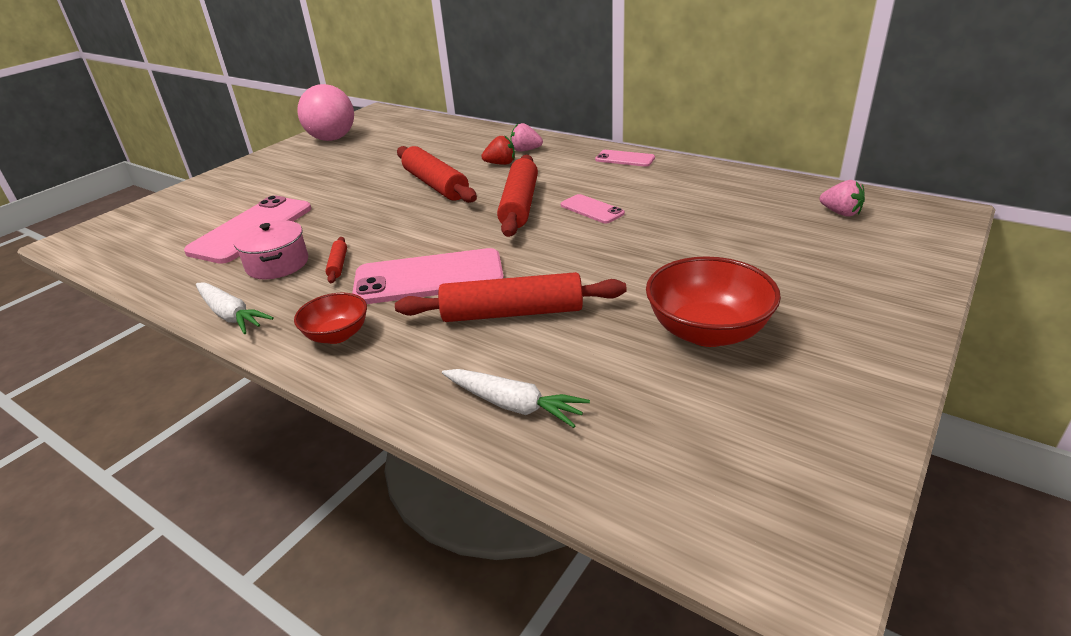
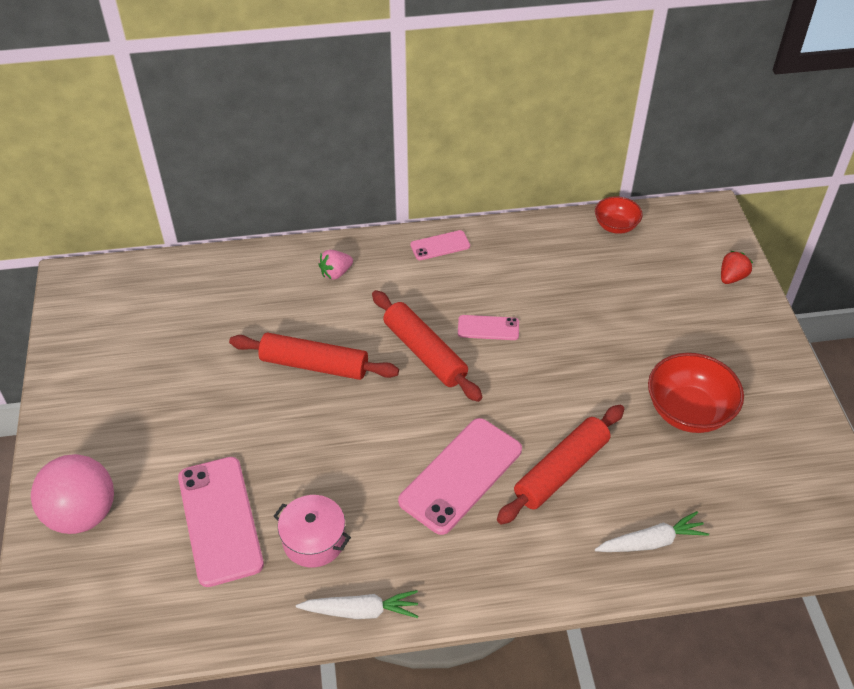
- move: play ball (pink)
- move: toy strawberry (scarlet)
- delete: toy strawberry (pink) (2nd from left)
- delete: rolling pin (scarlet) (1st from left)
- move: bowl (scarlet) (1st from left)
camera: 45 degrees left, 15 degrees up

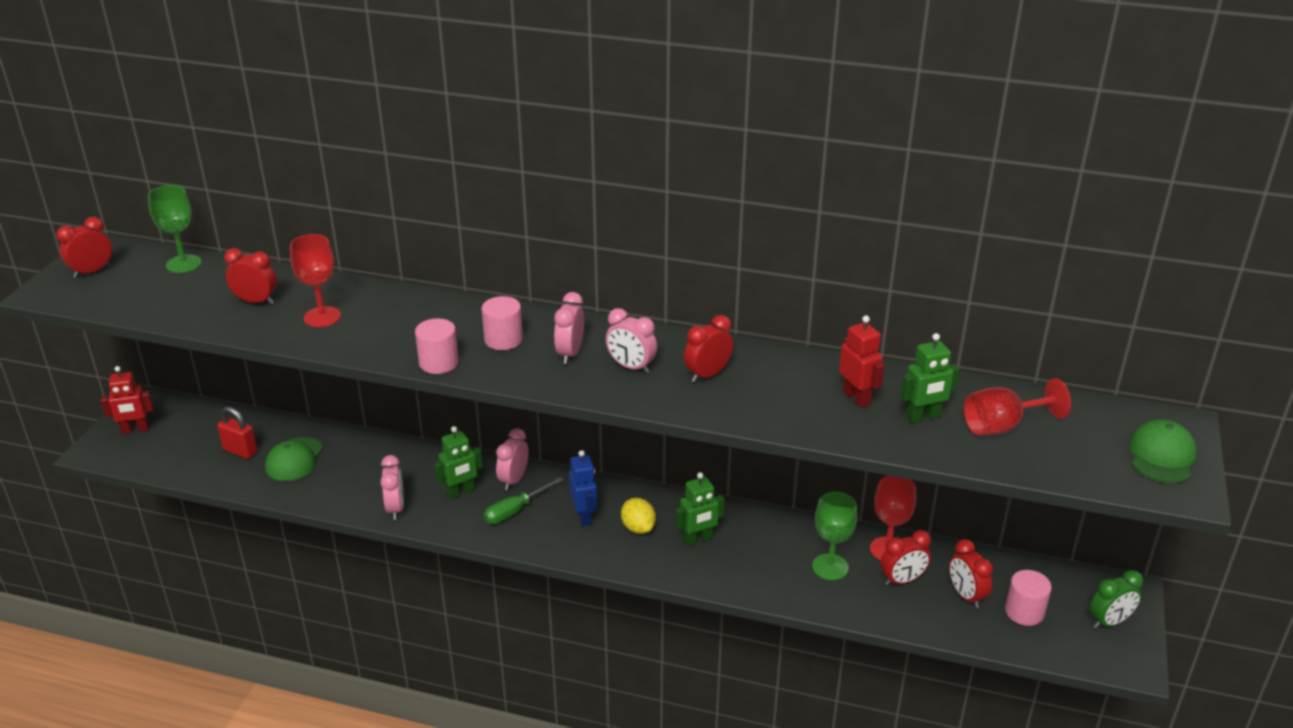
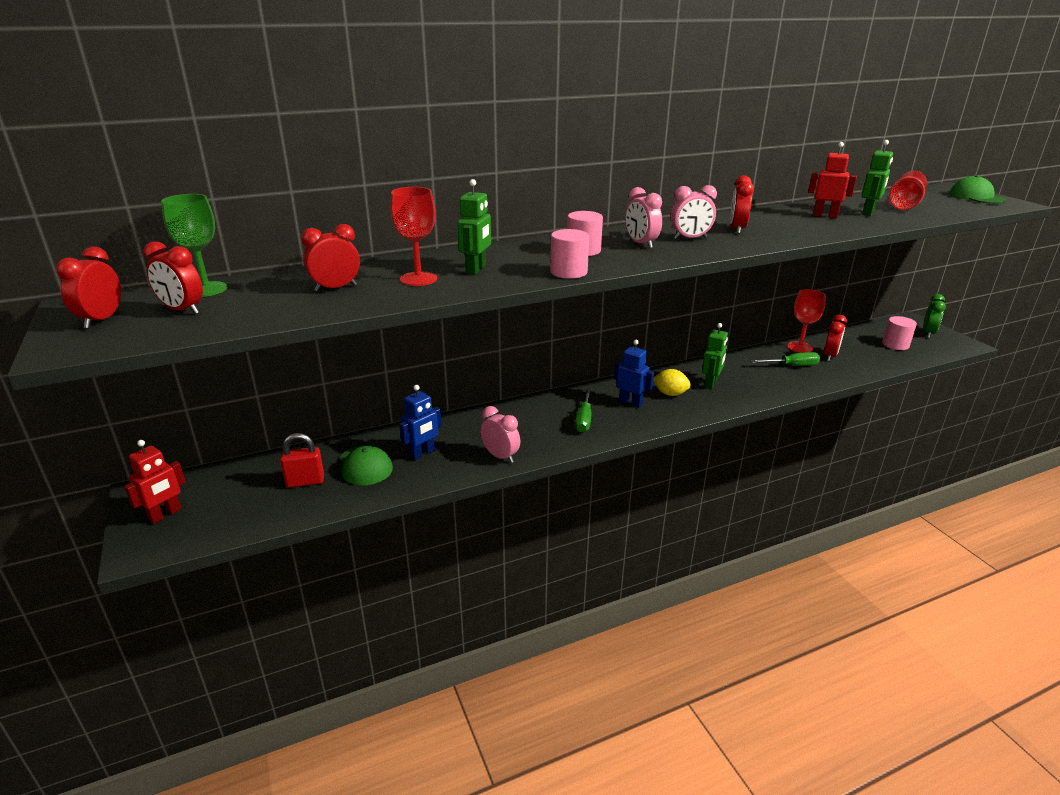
- move: toy robot (emerald) (1st from left)
- delete: clock (pink) (2nd from left)
- replace: wine glass (emerald) (2nd from left) to hand screwdriver (emerald) (2nd from left)
- move: clock (scarlet) (5th from left in the first image) to clock (scarlet) (2nd from left)
- insert: toy robot (royal blue) (1st from left)
camera: 40 degrees left, 5 degrees down

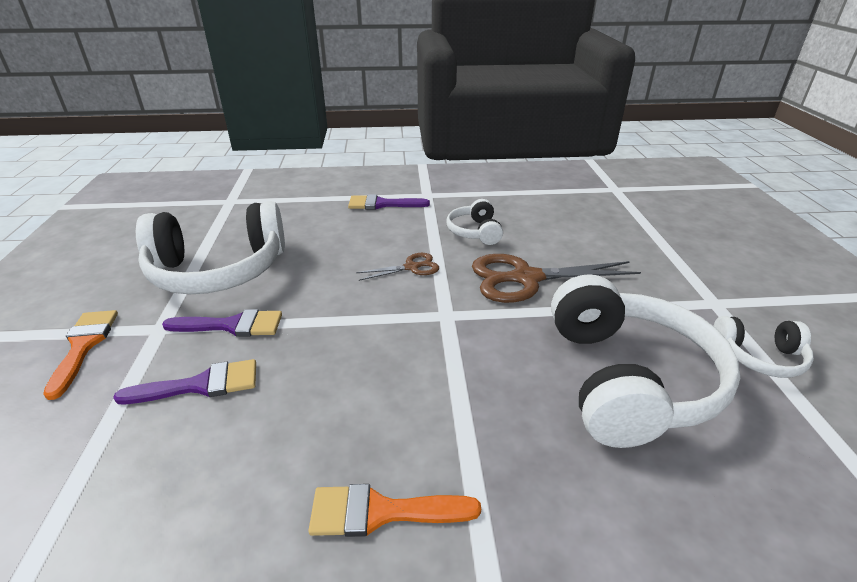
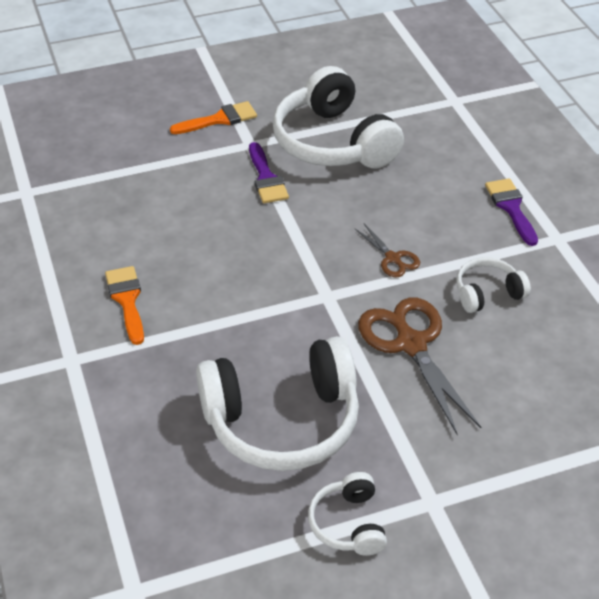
- delete: paint brush (violet) (1st from left)
camera: 75 degrees right, 10 degrees up

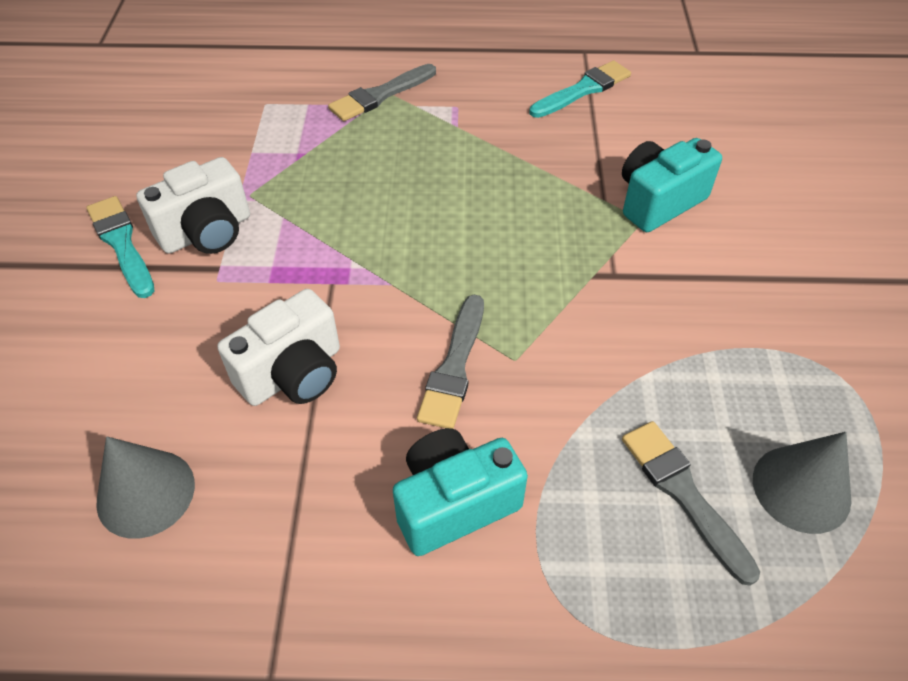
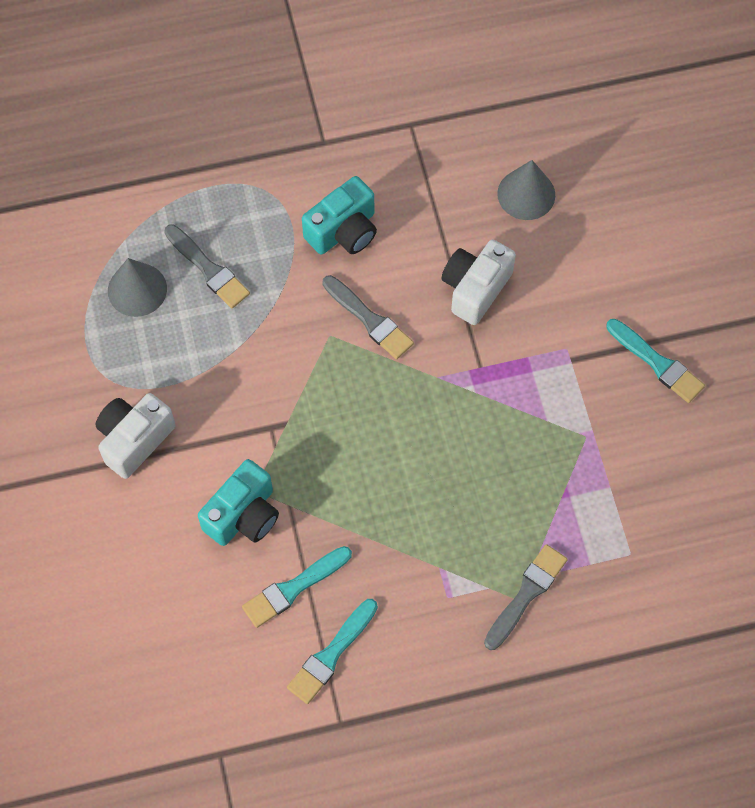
- move: camera (snow-white) (1st from left)
- rotate: paint brush (gray) (2nd from left) 135 degrees clockwise
- insert: paint brush (turquoise) (1st from left)
camera: 165 degrees right, 15 degrees up

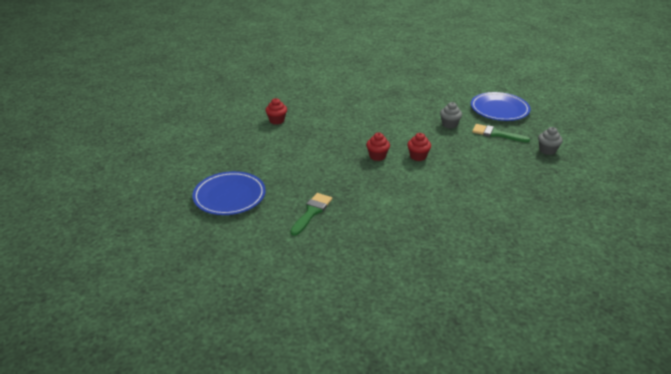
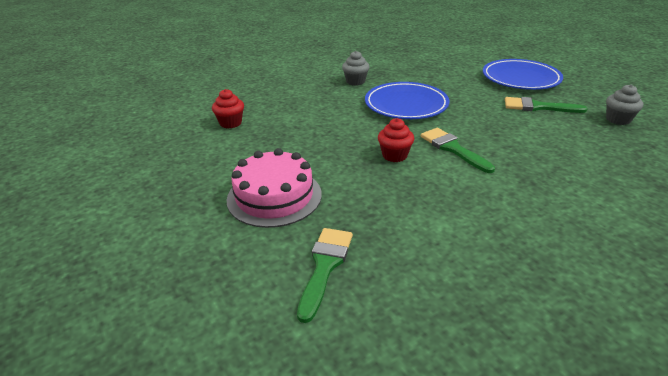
- move: fairy cake (gray) (1st from left)
- replace: fairy cake (scarlet) (3rd from left) to paint brush (emerald) (2nd from left)
- move: dinner plate (royal blue) (1st from left)
- insert: cake (pink)
camera: 10 degrees left, 0 degrees up

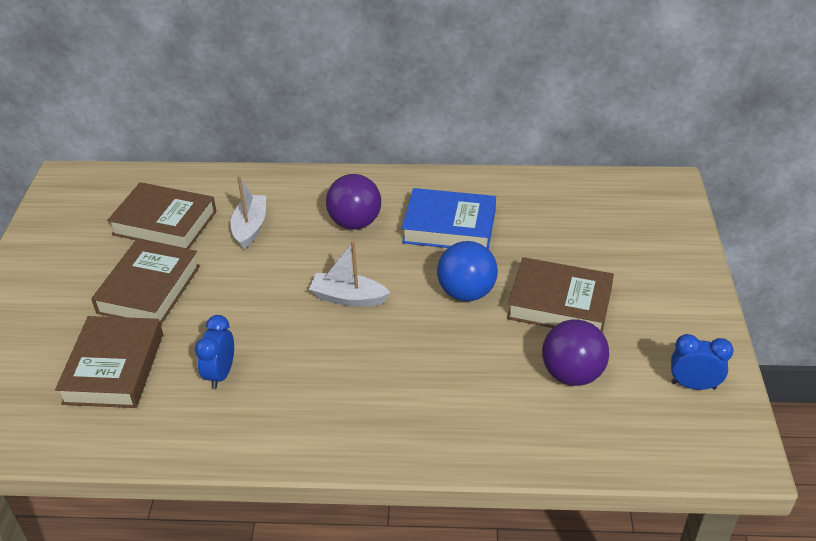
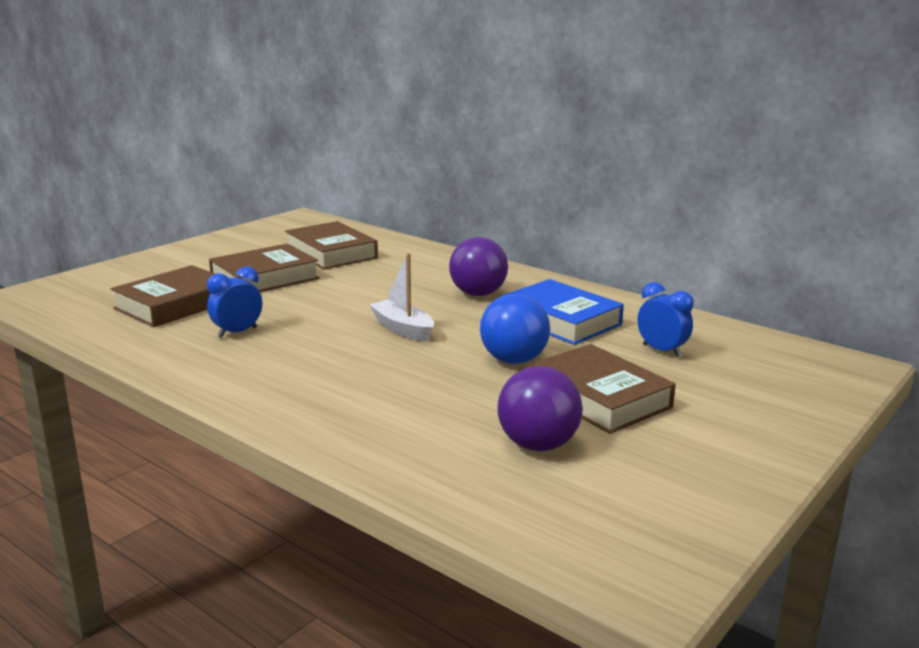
- delete: sailboat (snow-white) (1st from left)
- move: clock (royal blue) (2nd from left)
camera: 35 degrees right, 20 degrees down

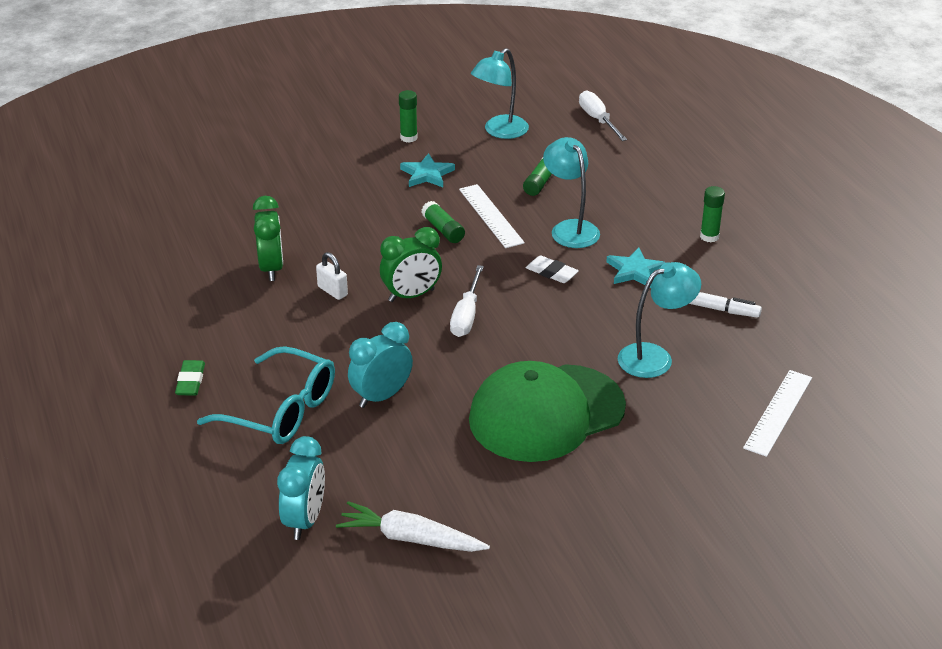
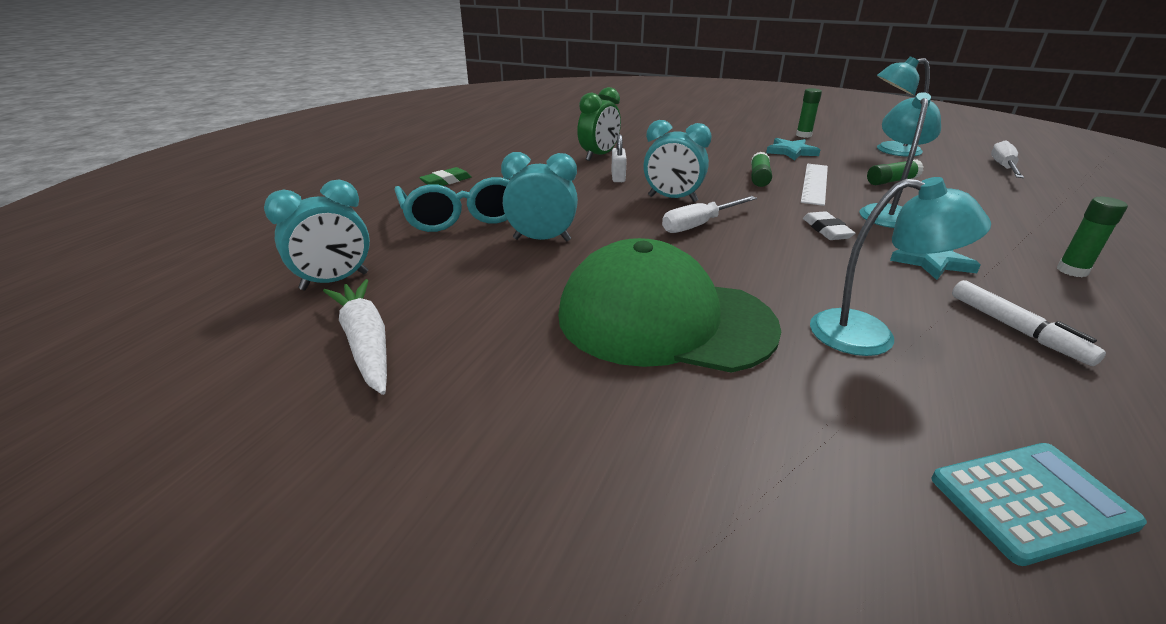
- recolor: clock (emerald) (2nd from left) to clock (turquoise) (3rd from left)
- replace: ruler (snow-white) (2nd from left) to pocket calculator (turquoise)
camera: 45 degrees right, 5 degrees down

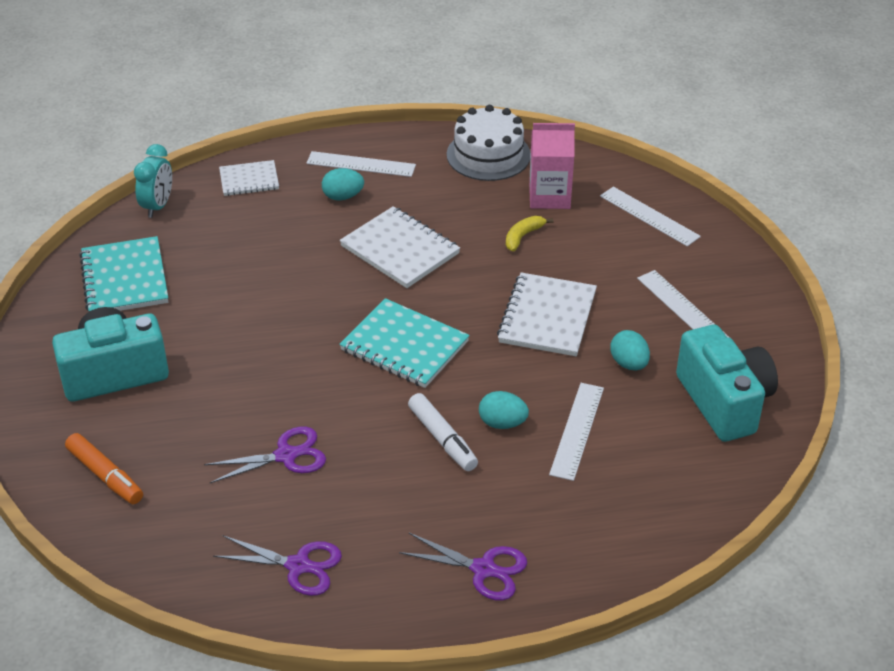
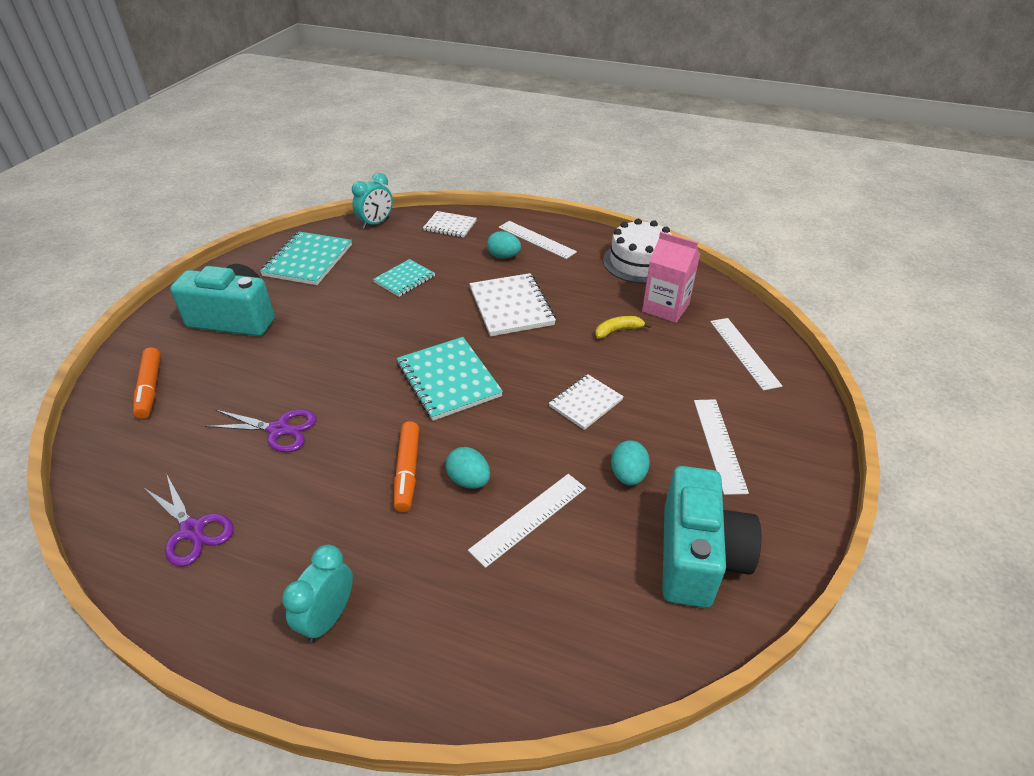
- resize: notepad (snow-white) (3rd from left) x0.61
- recolor: marker (snow-white) to marker (orange-coloured) (2nd from left)
- replace: scissors (violet) (3rd from left) to clock (turquoise) (1st from left)
- insert: notepad (turquoise) (2nd from left)
camera: 30 degrees right, 0 degrees up

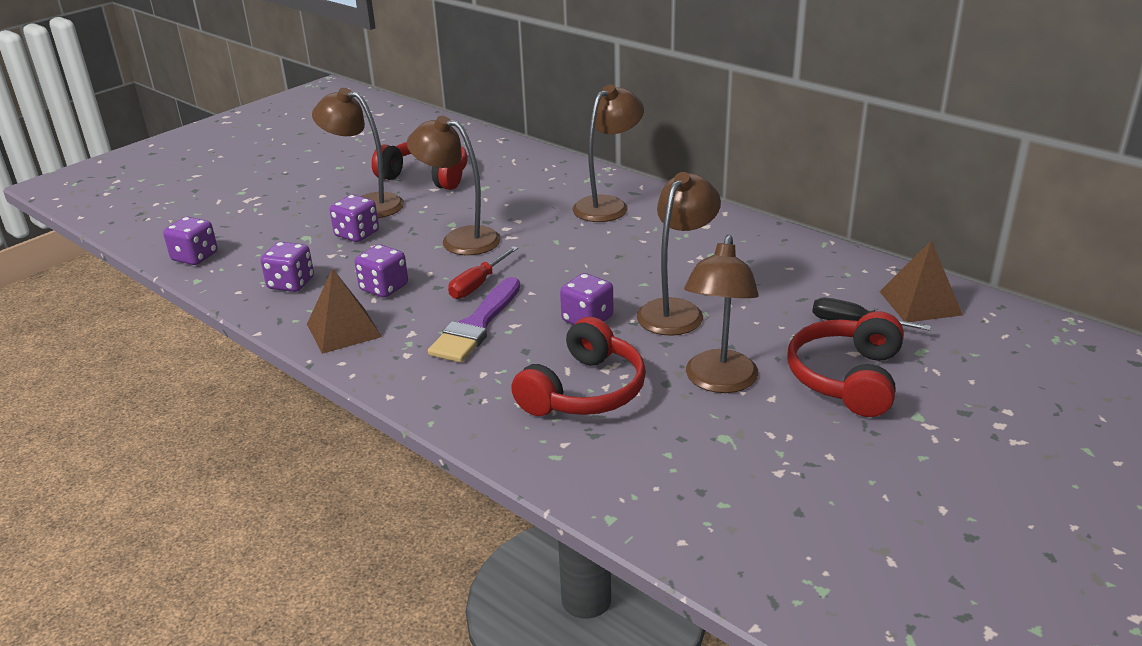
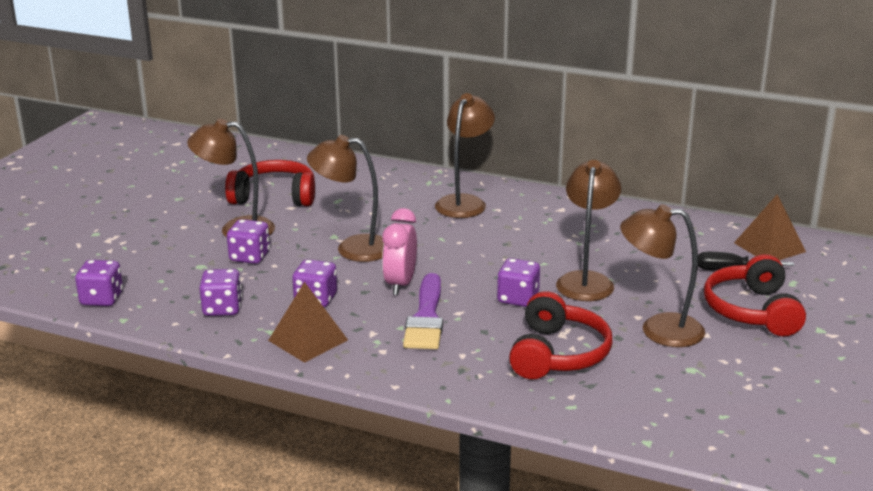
- rotate: reading lamp (dark brown) (5th from left) 105 degrees clockwise
- replace: hand screwdriver (scarlet) to clock (pink)
camera: 20 degrees left, 5 degrees down

